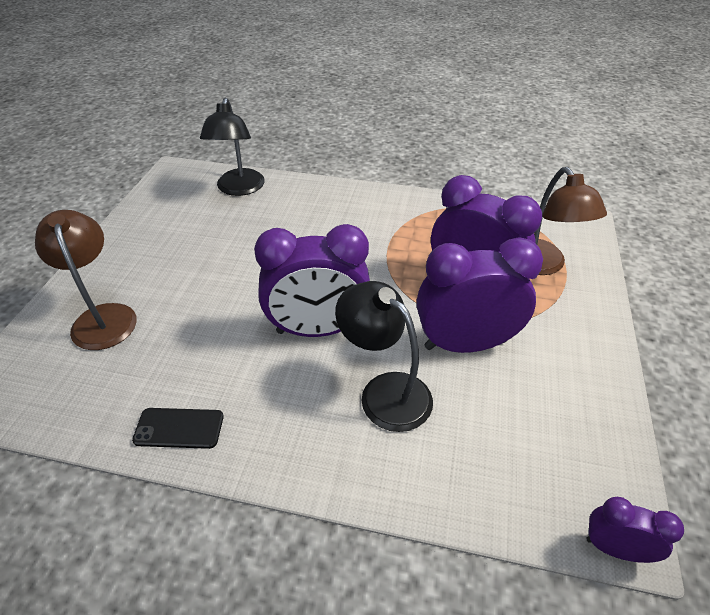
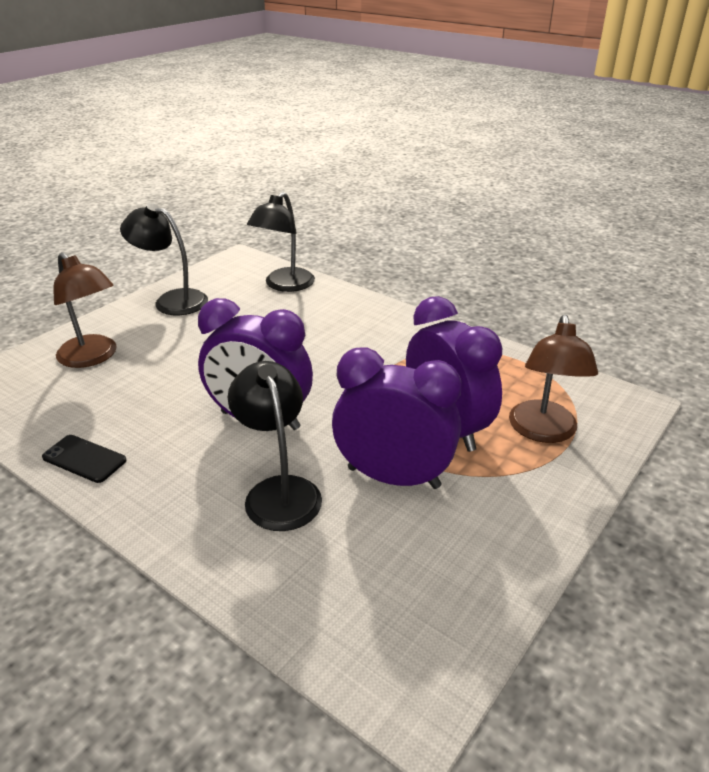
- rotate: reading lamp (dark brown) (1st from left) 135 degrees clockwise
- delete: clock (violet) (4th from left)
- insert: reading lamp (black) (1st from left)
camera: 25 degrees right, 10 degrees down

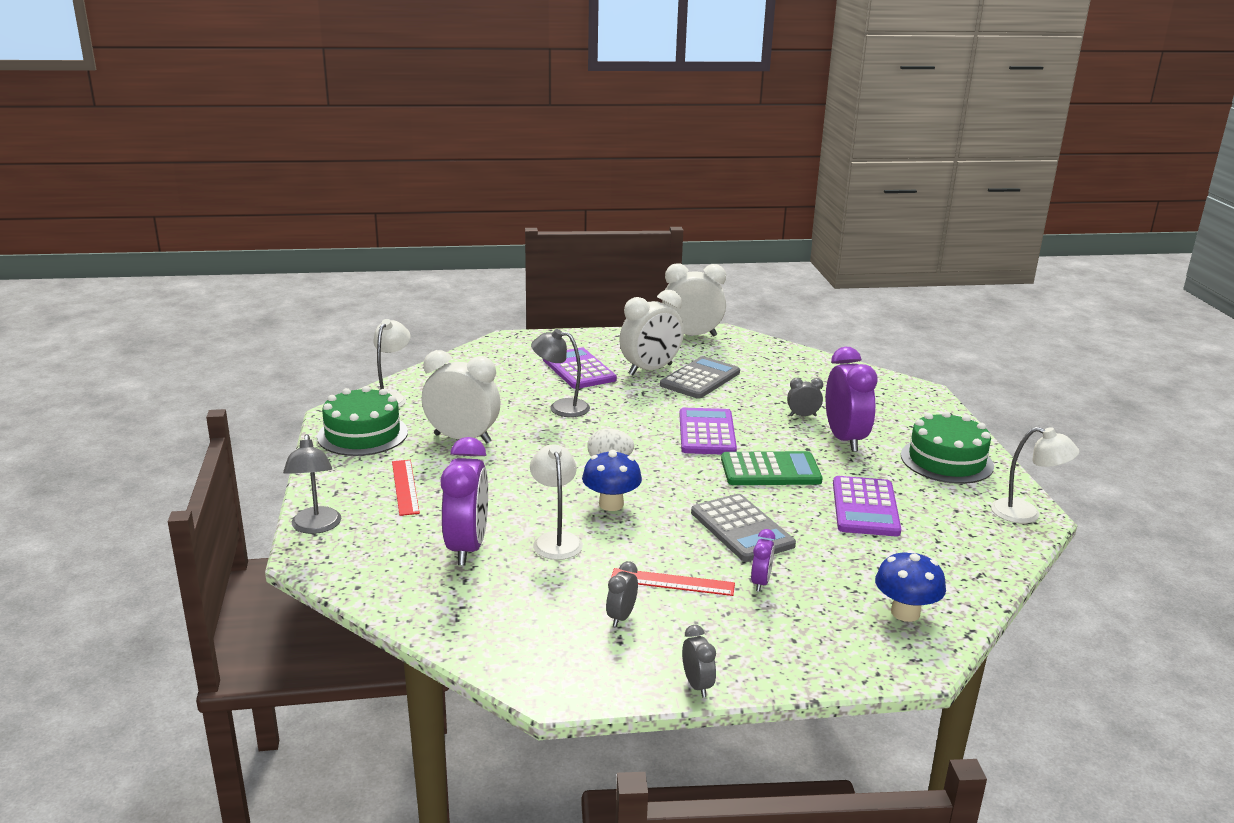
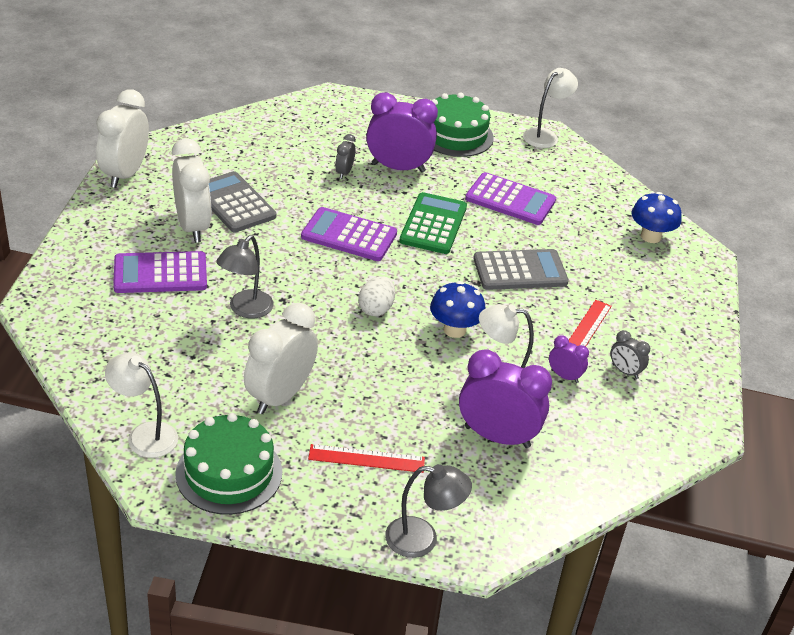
- move: clock (violet) (2nd from left in the first image) to clock (violet) (3rd from left)
- delete: clock (gray) (2nd from left)
camera: 75 degrees left, 15 degrees up

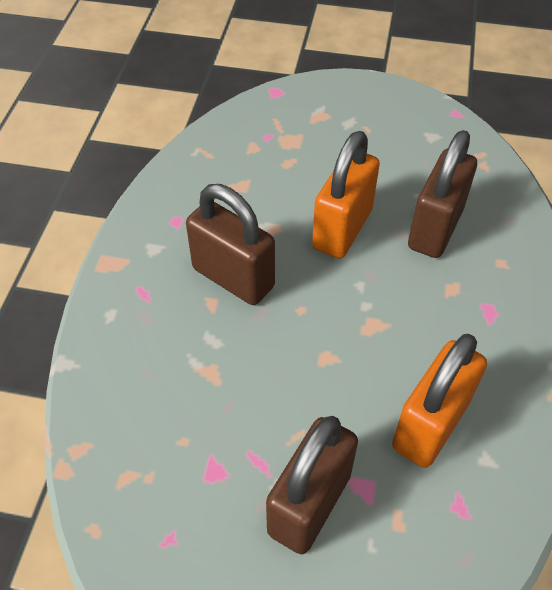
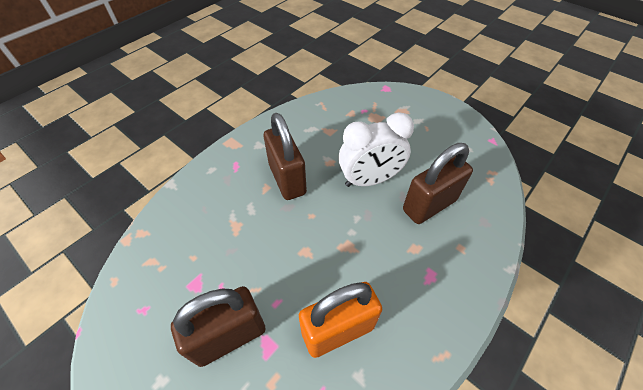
- replace: padlock (orange-coloured) (1st from left) to clock (snow-white)
camera: 30 degrees right, 0 degrees up

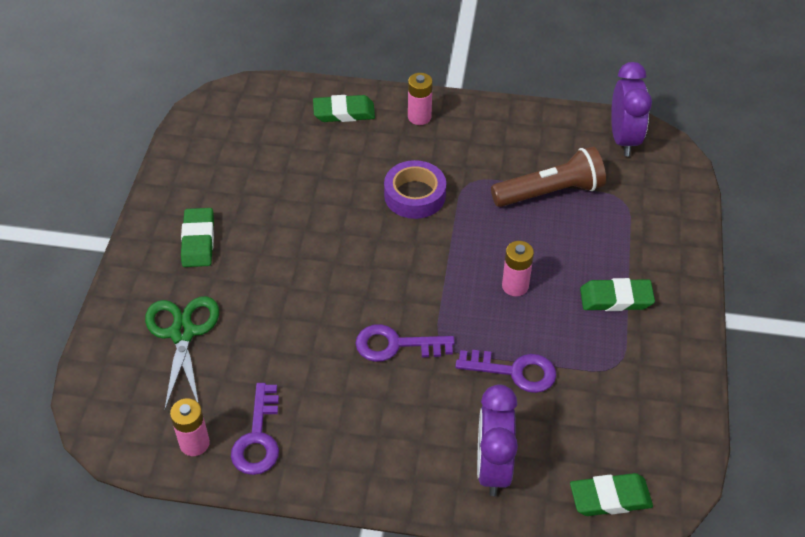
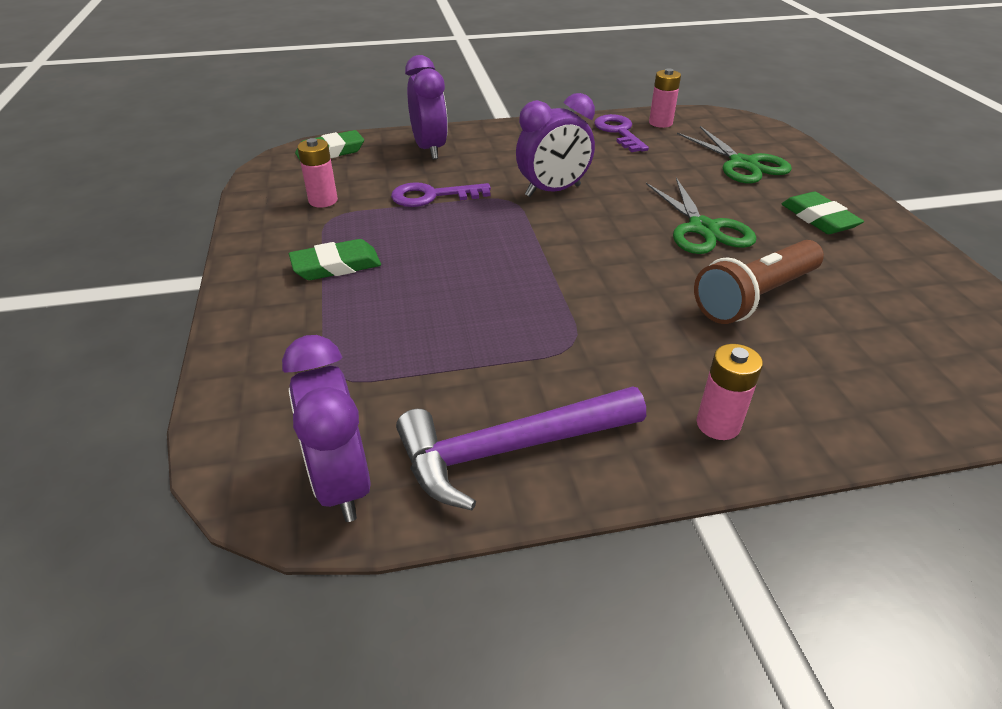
- delete: pencil eraser (emerald) (2nd from left)
- move: flashlight (dark brown)
- delete: roll of tape (violet)
- move: battery (pink) (3rd from left in the first image) to battery (pink) (1st from left)
- replace: latchkey (violet) (2nd from left) to clock (violet) (3rd from left)
- insert: scissors (emerald) (1st from left)
- insert: carpenter's hammer (violet)
camera: 160 degrees right, 10 degrees down

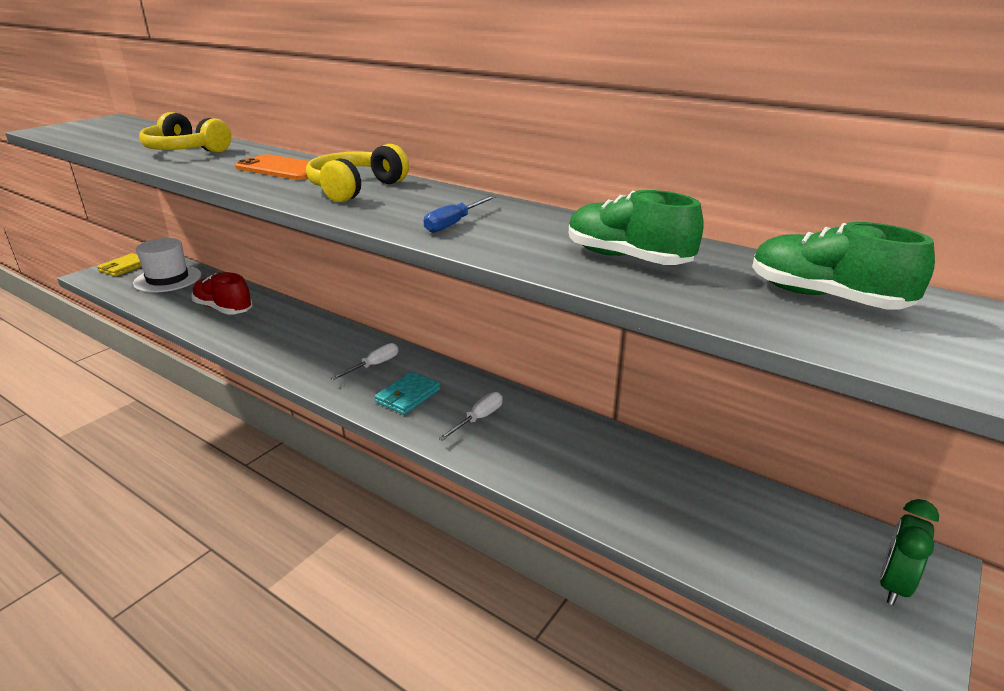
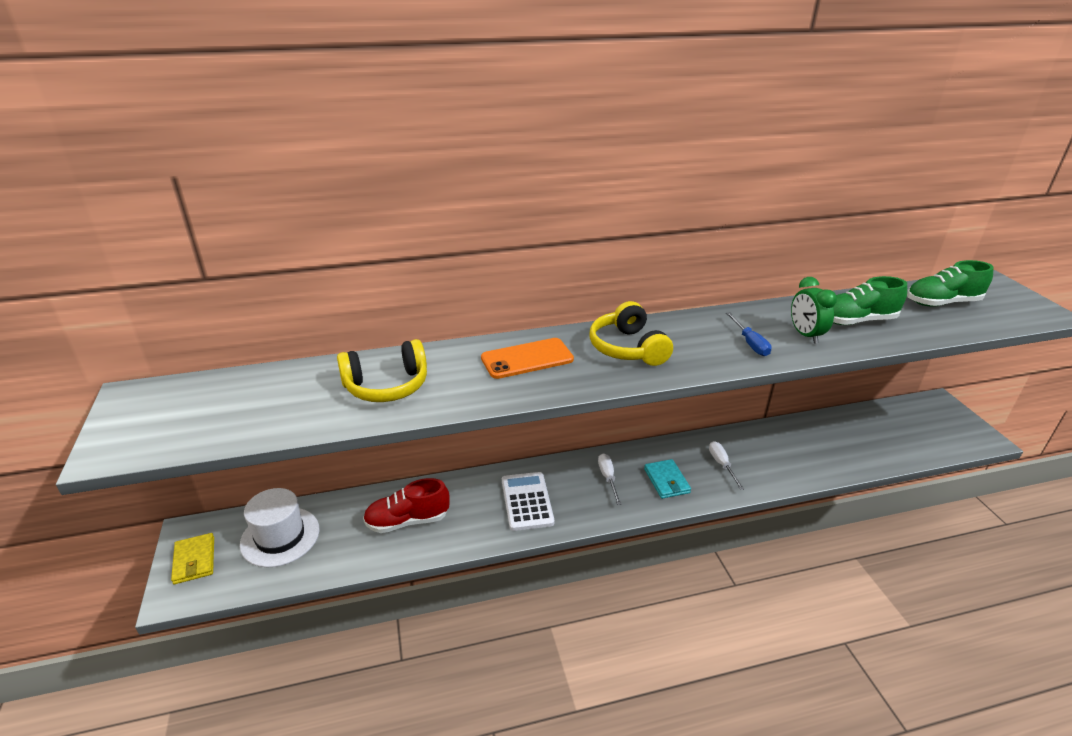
- move: clock (emerald)
- insert: pocket calculator (snow-white)
camera: 50 degrees left, 5 degrees up

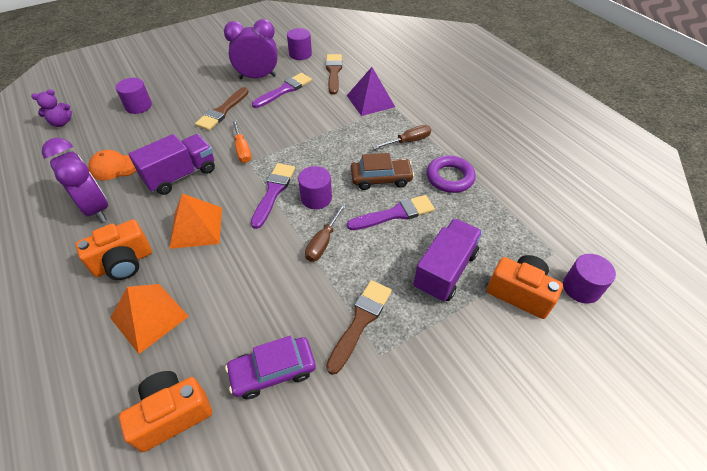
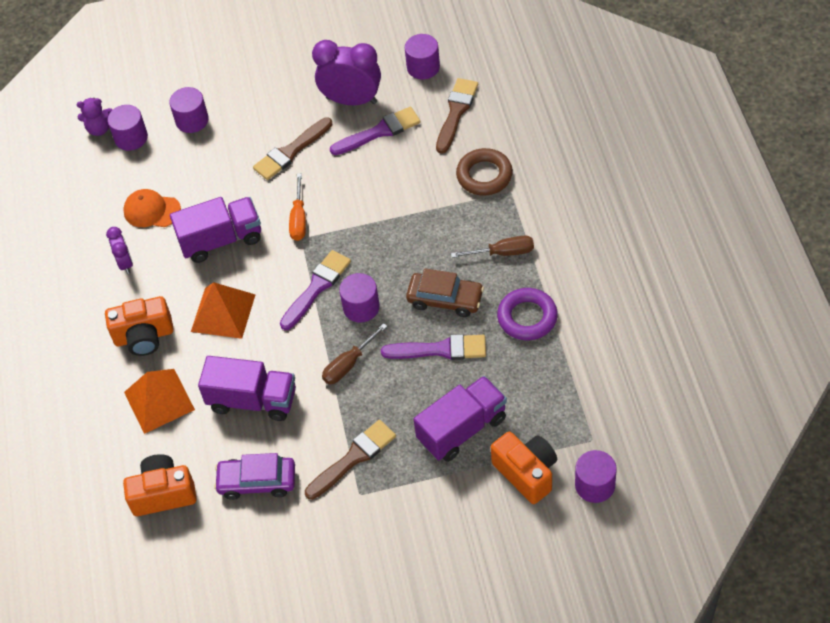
- replace: solid pyramid (violet) to ring (dark brown)
- resize: clock (violet) (1st from left) x0.53
- insert: cylinder (violet) (1st from left)
- insert: lorry (violet) (2nd from left)
camera: 25 degrees right, 5 degrees up

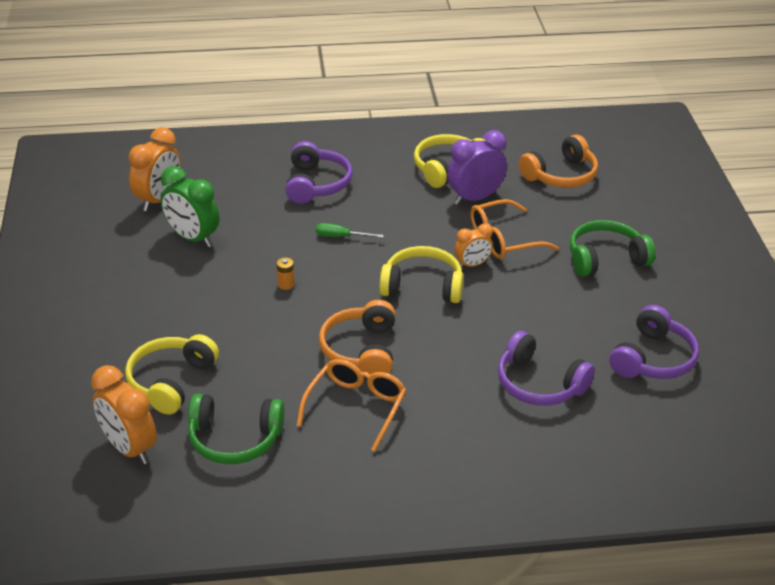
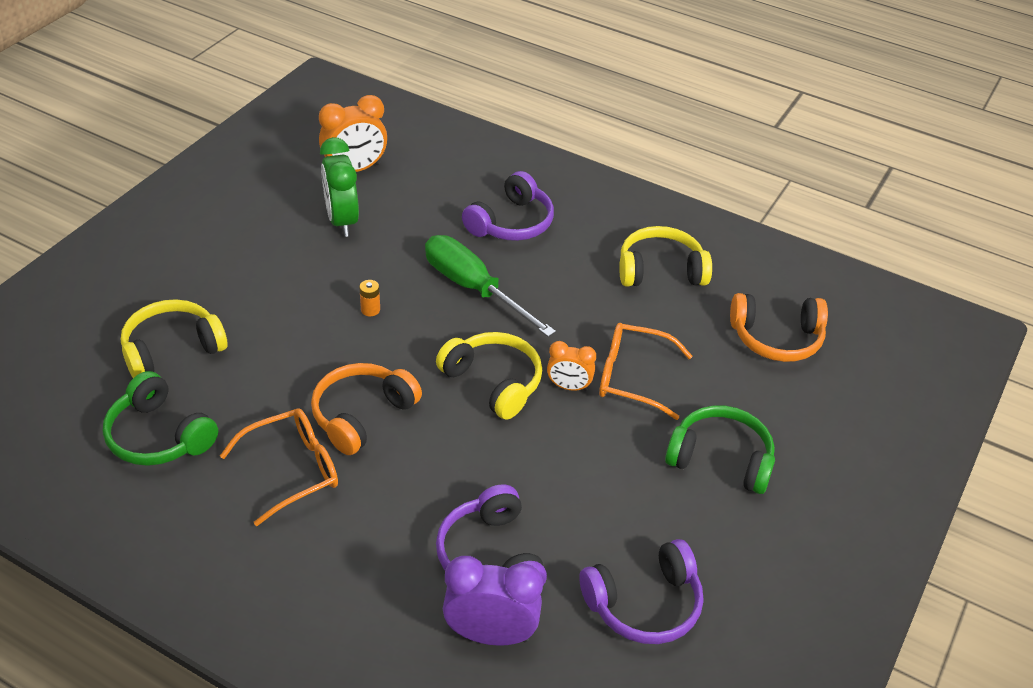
- move: clock (violet)
- resize: hand screwdriver (emerald) x2.19
- delete: clock (orange-coloured) (1st from left)
camera: 35 degrees right, 5 degrees up

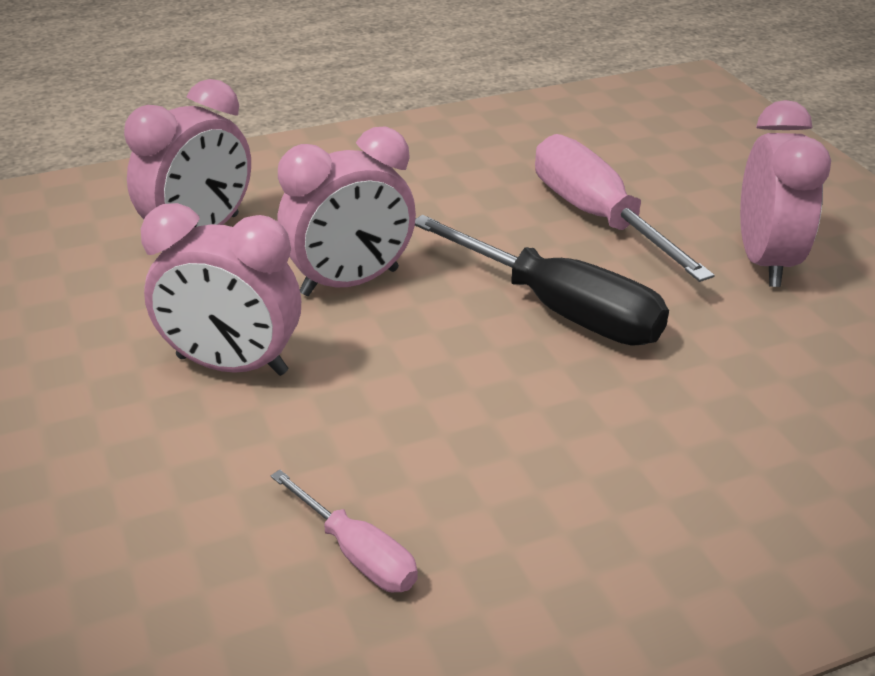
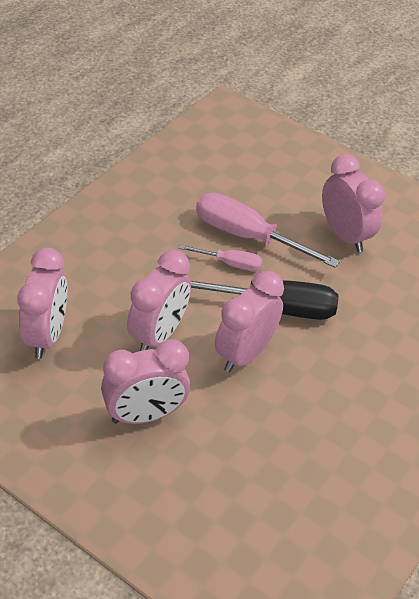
- move: hand screwdriver (pink) (1st from left)
- insert: clock (pink) (4th from left)
camera: 35 degrees left, 10 degrees up

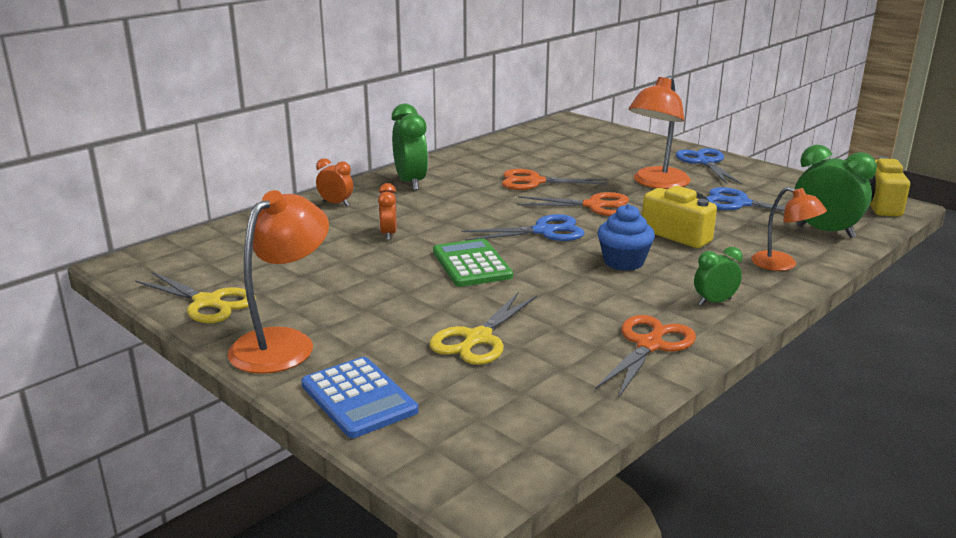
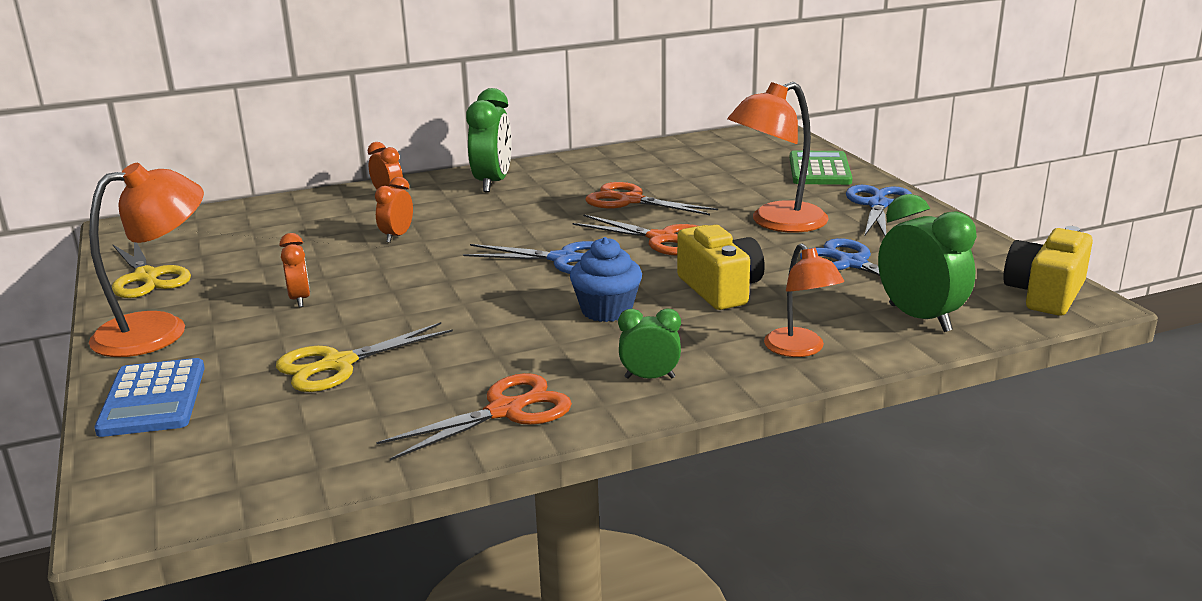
- move: pocket calculator (emerald)
- insert: clock (orange-coloured) (1st from left)
camera: 25 degrees right, 0 degrees up

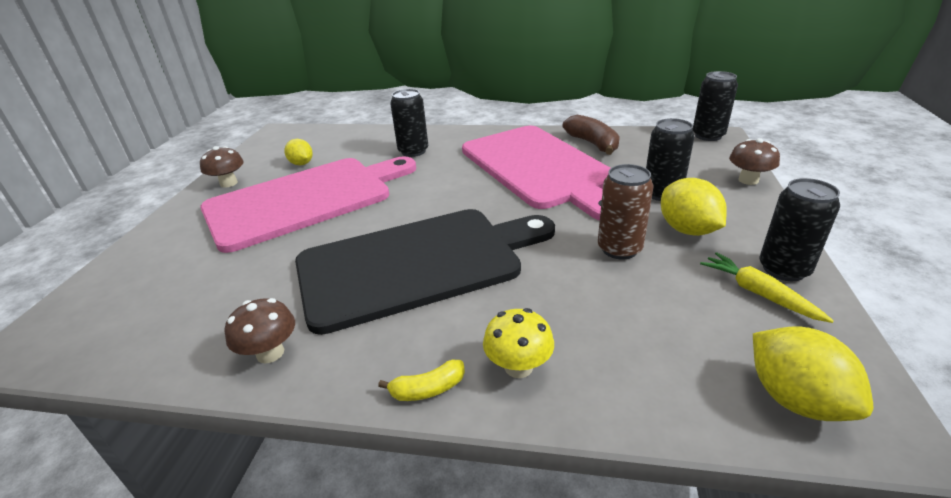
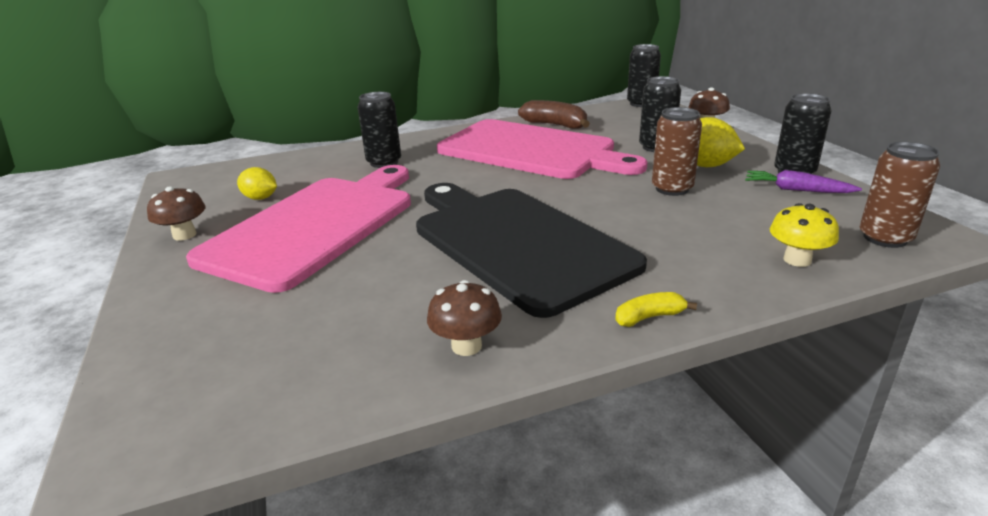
- rotate: chopping board (black) 75 degrees counterclockwise
- recolor: toy carrot (bright yellow) to toy carrot (violet)
- move: mushroom (bright yellow)
- replace: toy lemon (bright yellow) (3rd from left) to can (dark brown) (2nd from left)
- rotate: toy banana (bright yellow) 150 degrees counterclockwise
camera: 30 degrees left, 5 degrees down

